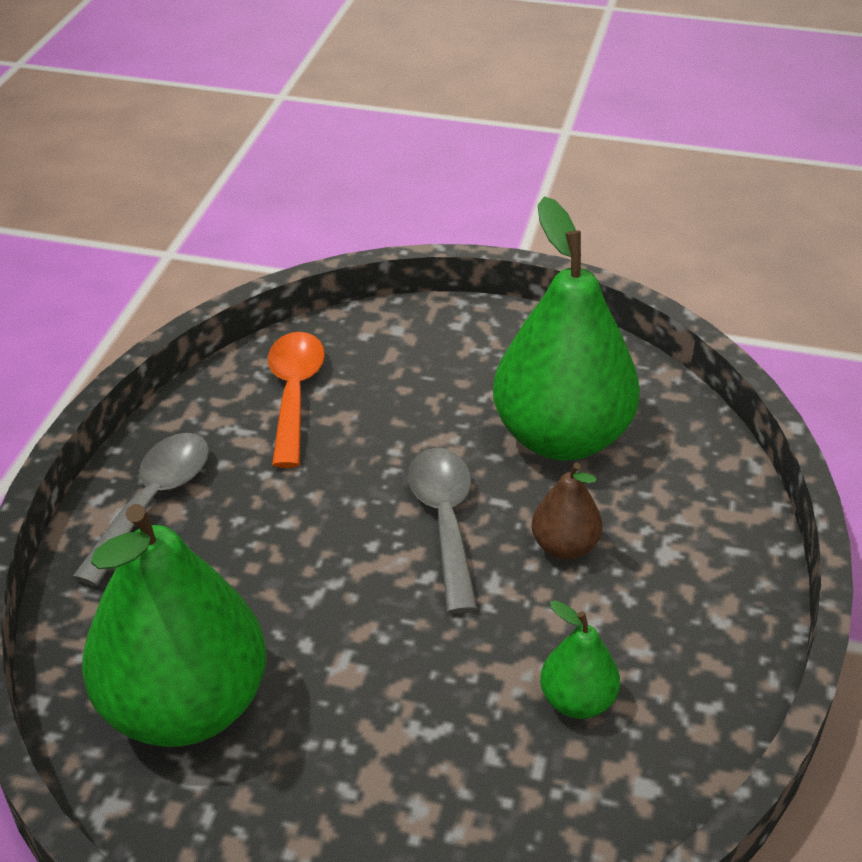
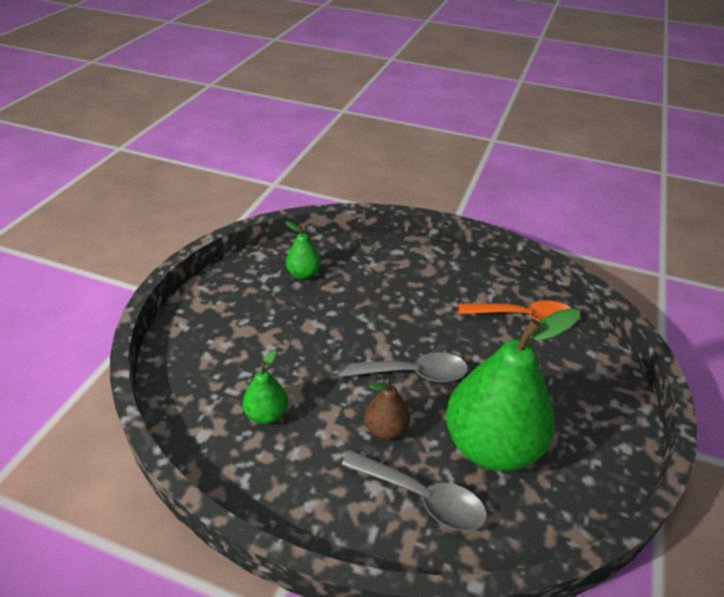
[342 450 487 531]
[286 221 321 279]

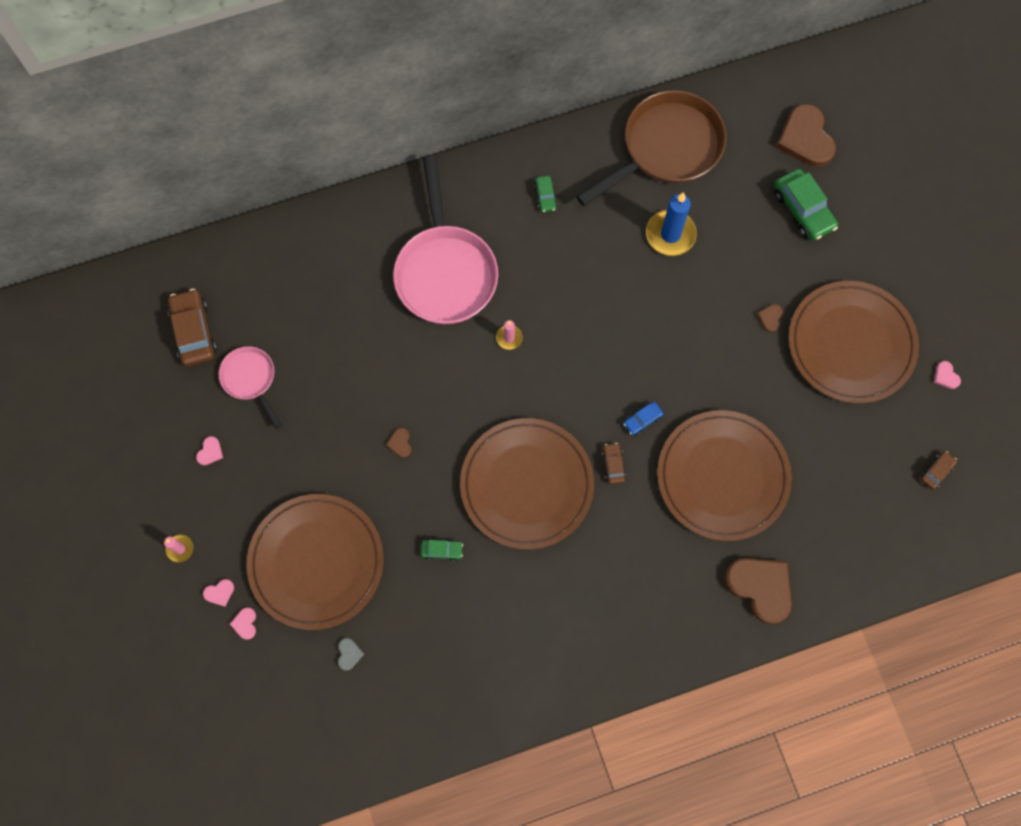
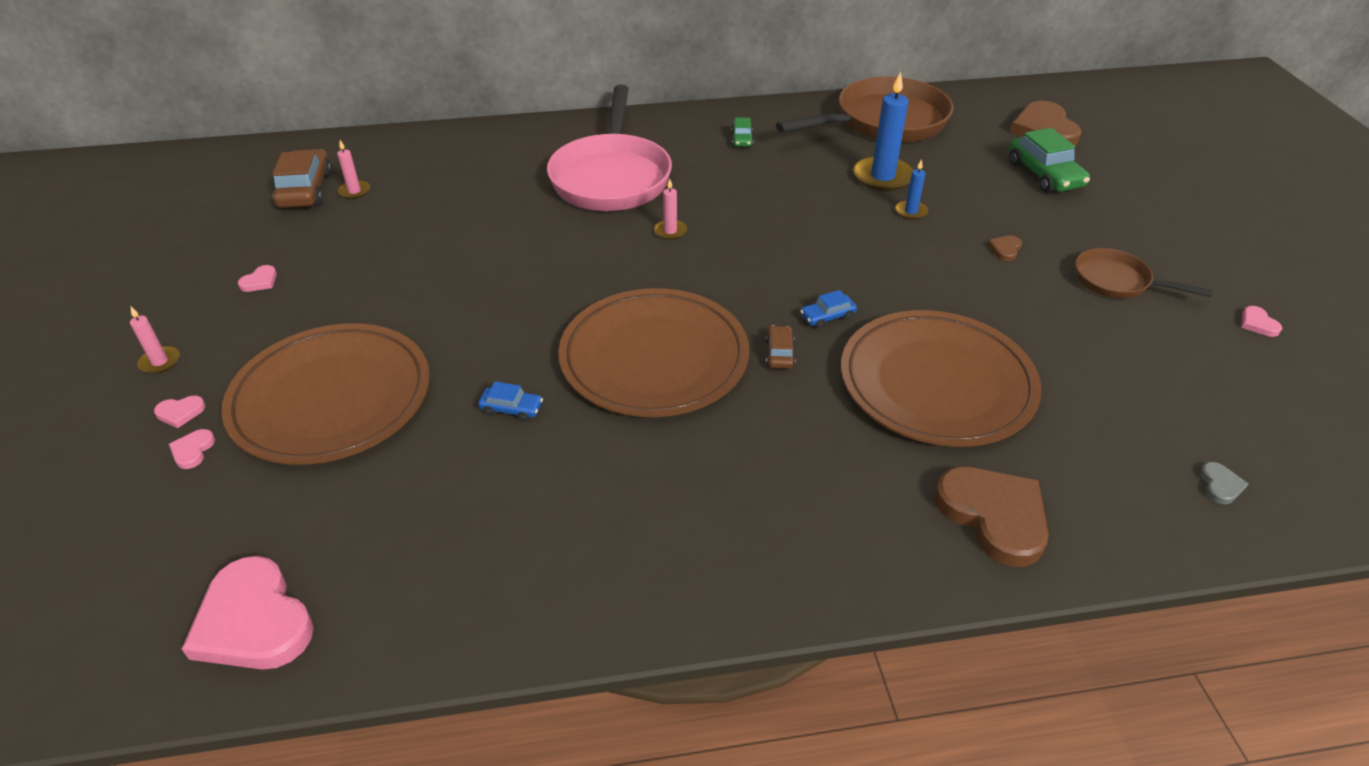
[219 346 282 429] (first image)
[1200 462 1248 504]
[386 428 412 458] (first image)
[478 381 543 422]
[1075 248 1212 299]
[921 451 957 490] (first image)
[182 556 314 670]
[337 140 370 199]
[895 159 928 220]

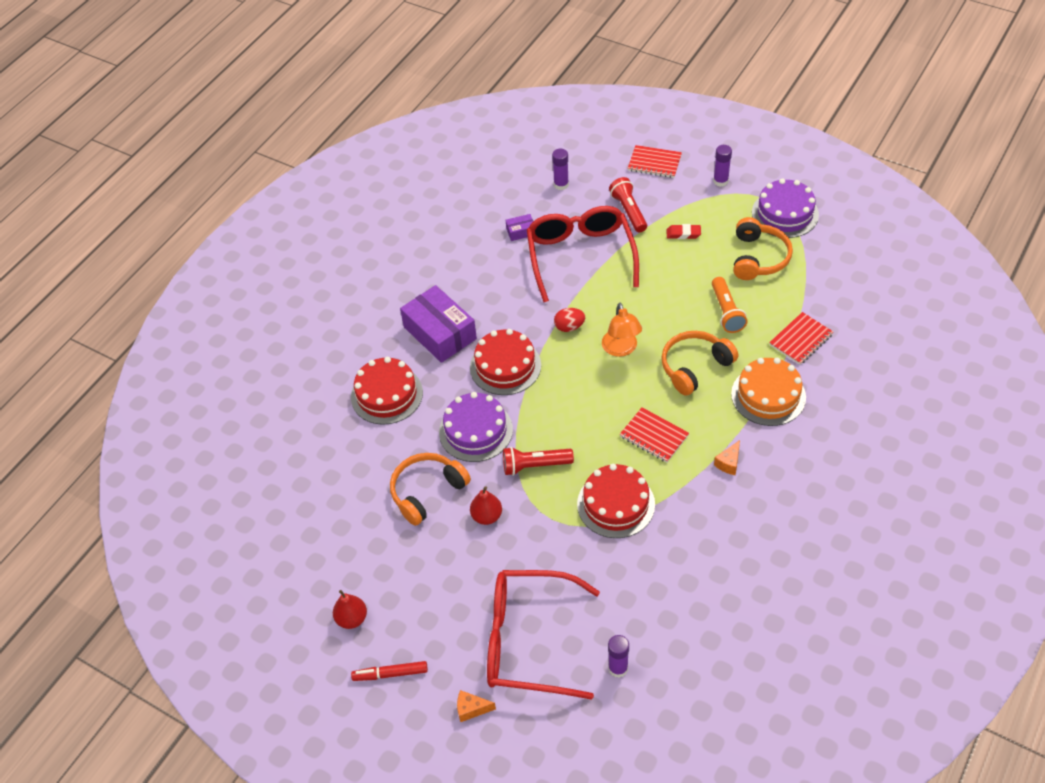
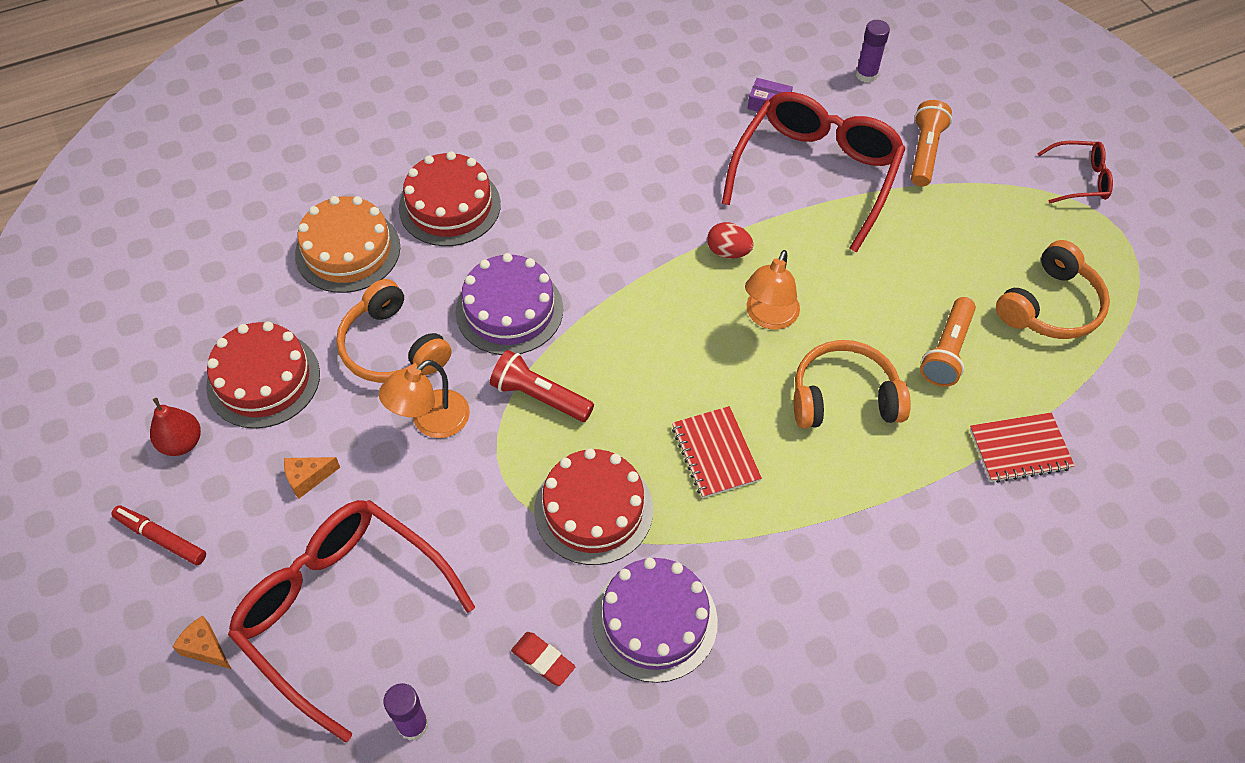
[336 279 451 383]
[400 285 477 363] (first image)
[206 322 320 429]
[379 360 470 438]
[911 100 952 187]
[628 145 682 178] (first image)
[511 632 575 686]
[1037 141 1113 203]
[284 457 340 499]
[295 196 400 293]
[592 558 718 683]

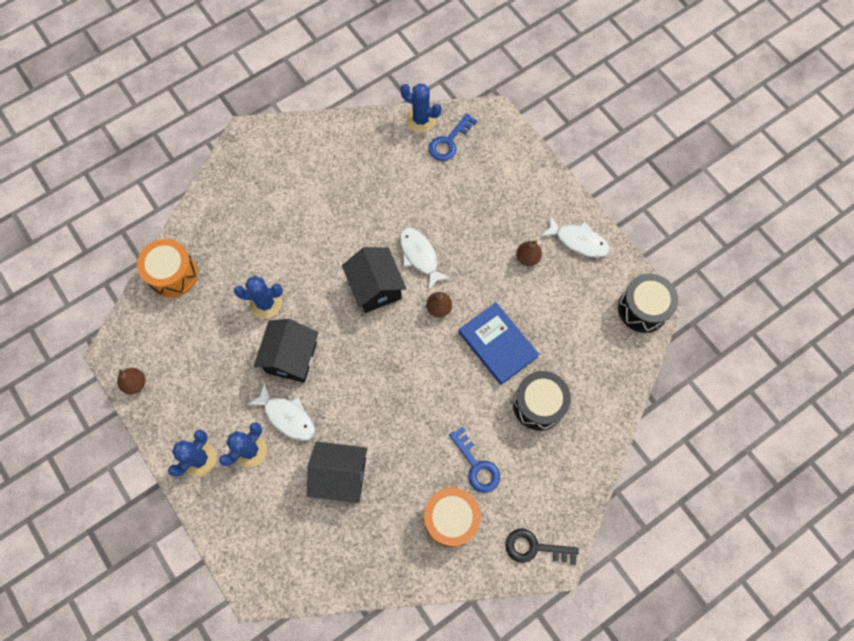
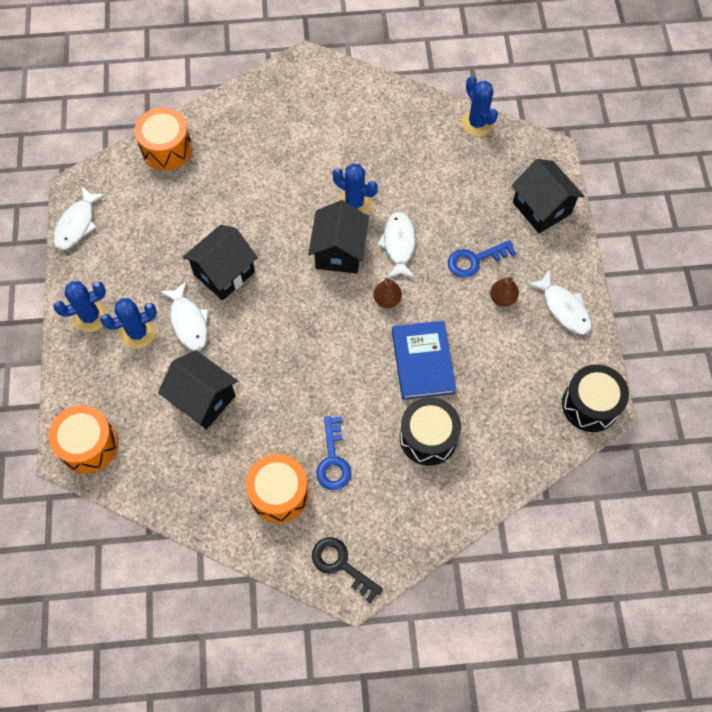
[53 186 106 250]
[333 163 378 214]
[448 240 516 278]
[48 405 118 474]
[511 159 584 234]

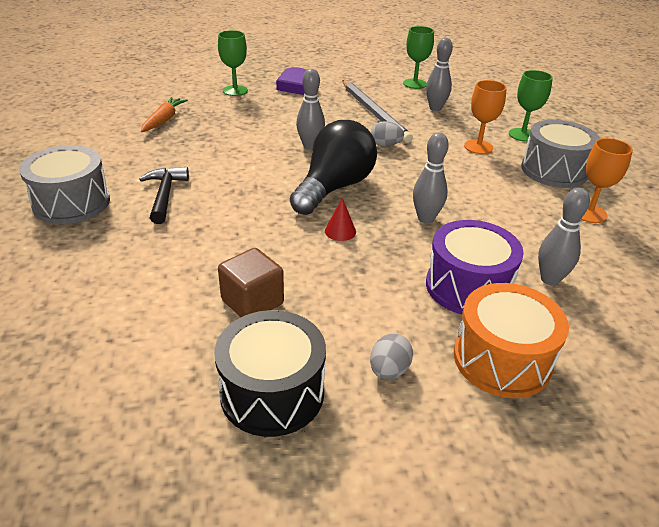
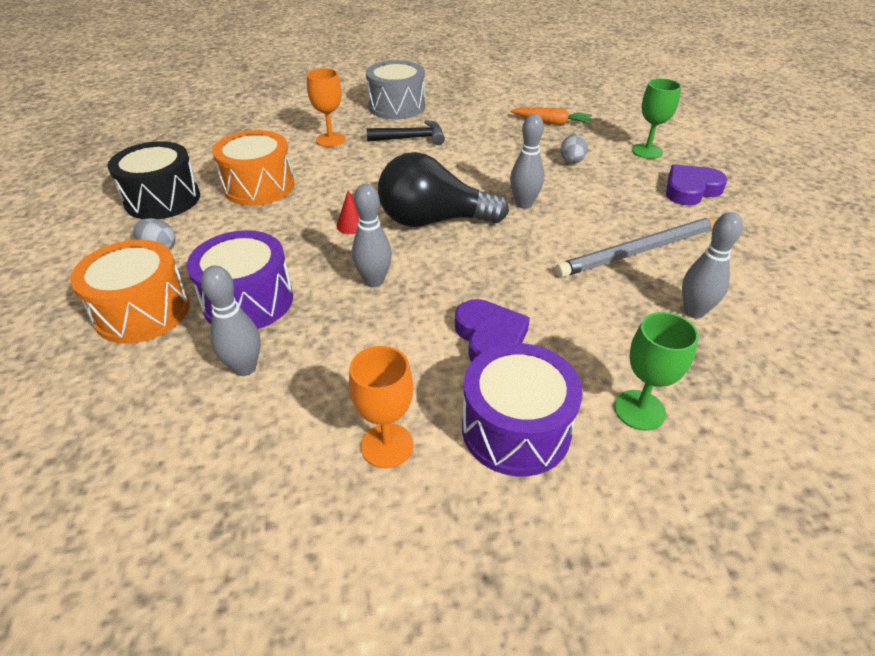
[212 130 294 206]
[378 152 509 227]
[561 135 588 164]
[403 26 434 89] (first image)
[307 68 346 147]
[462 343 583 476]
[455 299 530 362]

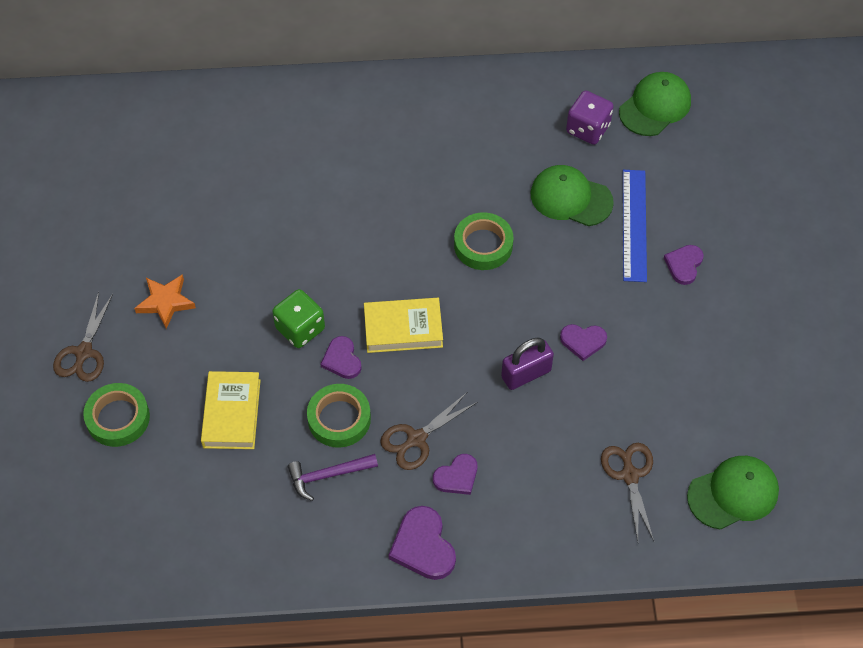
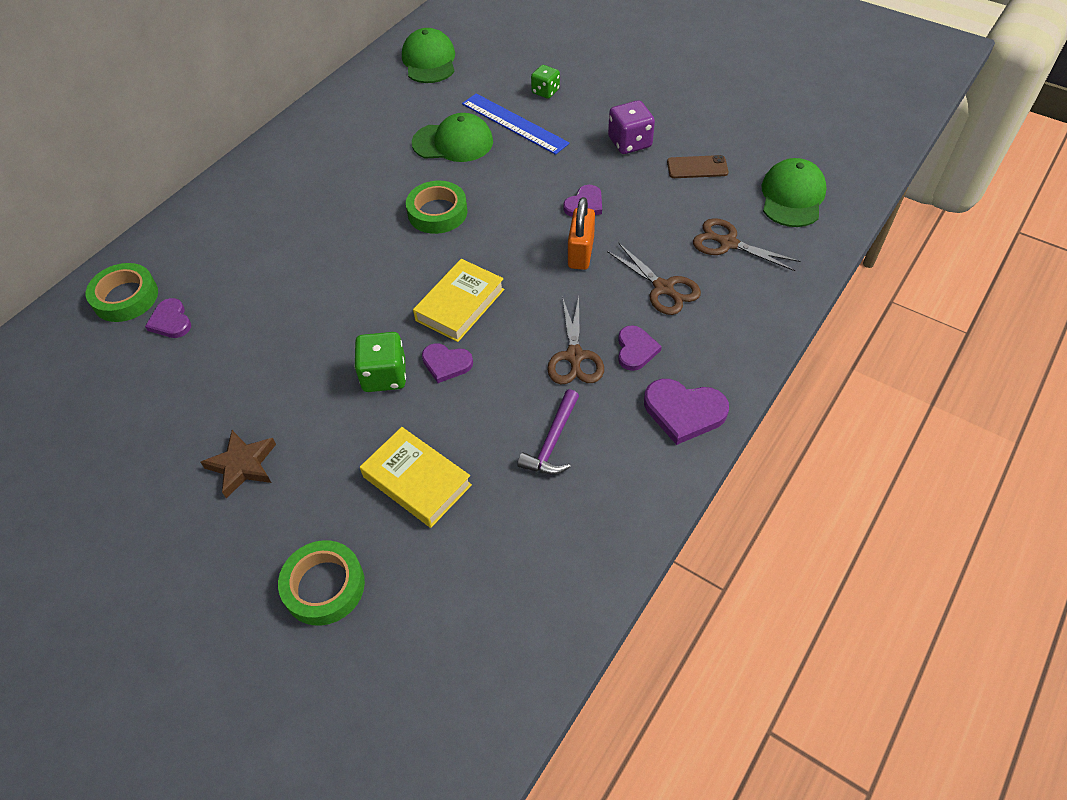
[607 242 701 315]
[201 430 276 498]
[86 263 158 322]
[568 197 595 270]
[412 113 493 162]
[608 100 655 154]
[145 298 191 338]
[531 65 560 99]
[667 155 728 178]

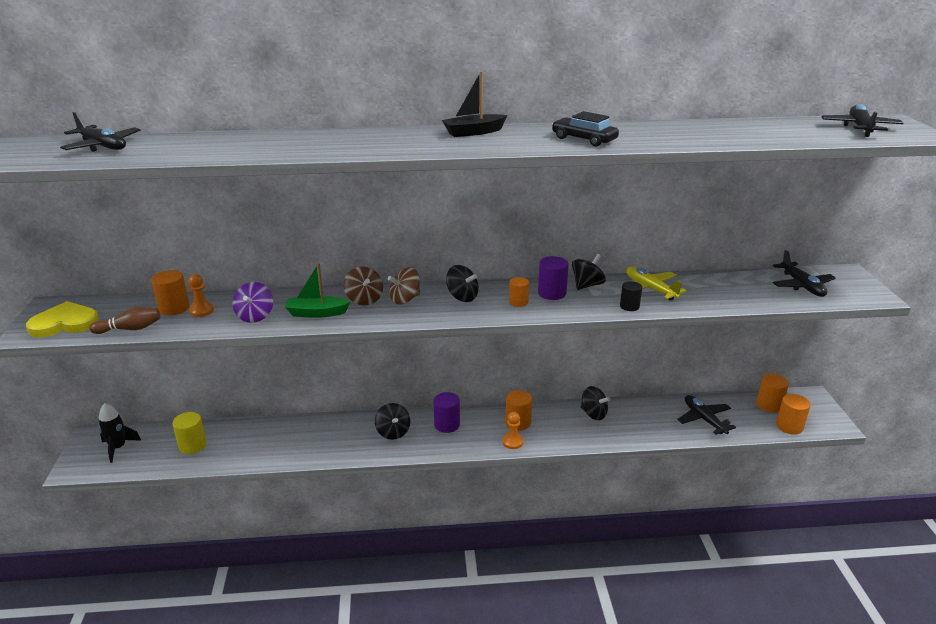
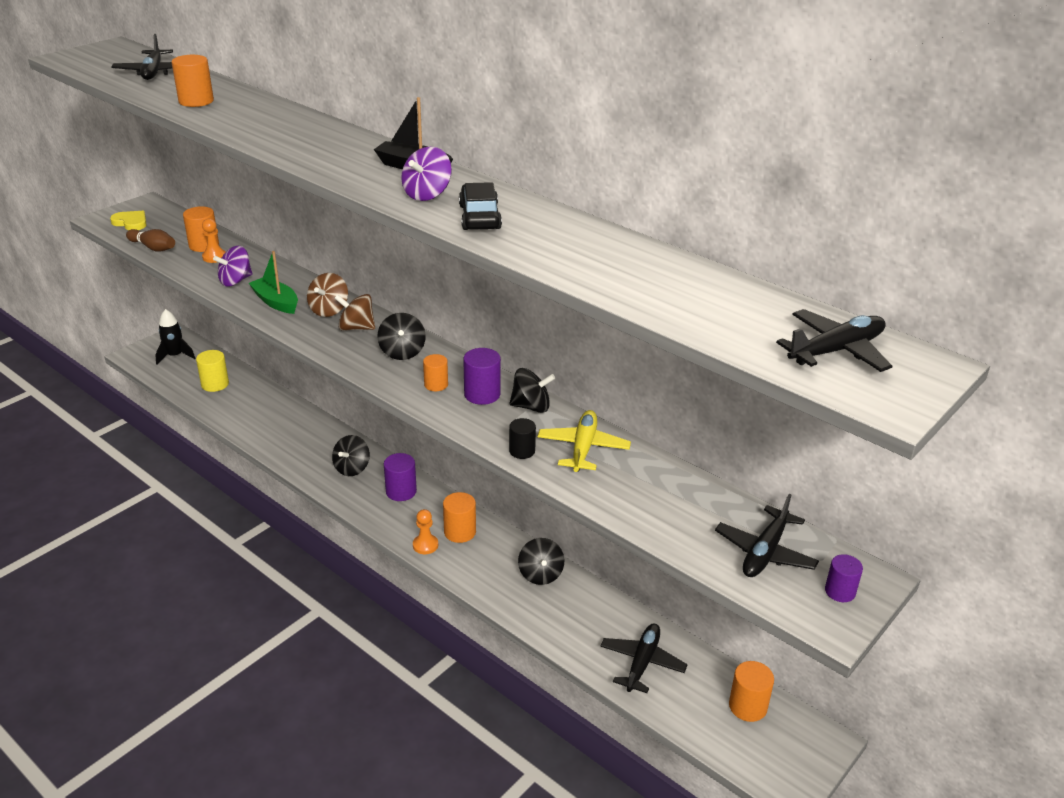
[110 211 146 230]
[172 55 214 107]
[401 147 452 201]
[825 554 863 602]

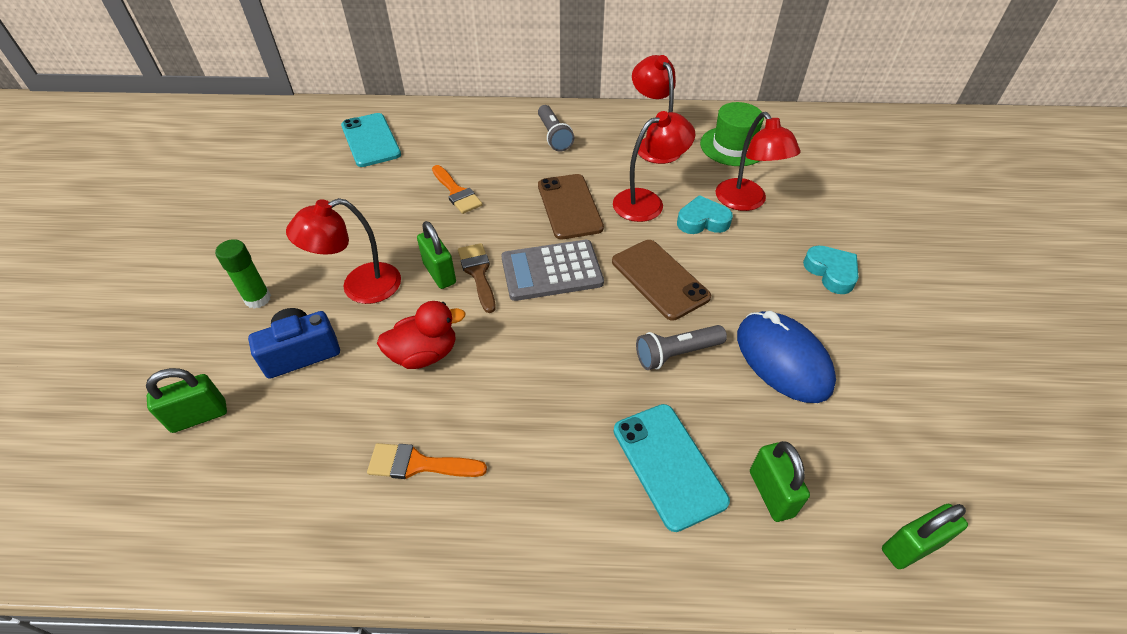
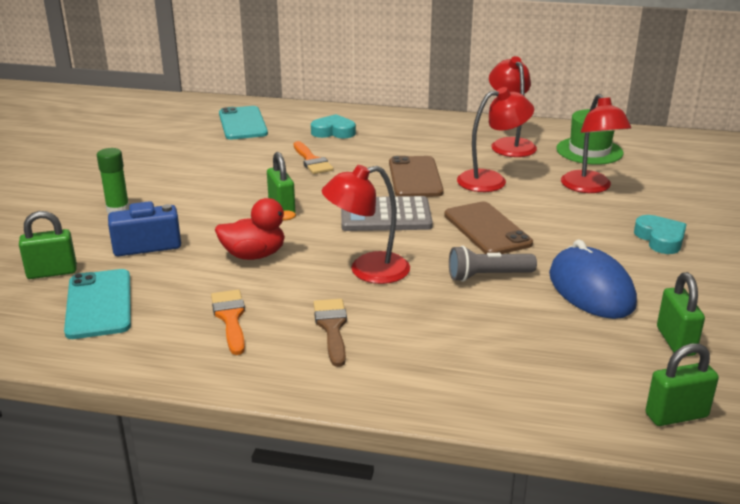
[322 165 410 284]
[211 290 245 355]
[313 299 347 367]
[538 105 574 151] (first image)
[64 269 131 339]
[311 114 356 138]
[657 272 705 356]

